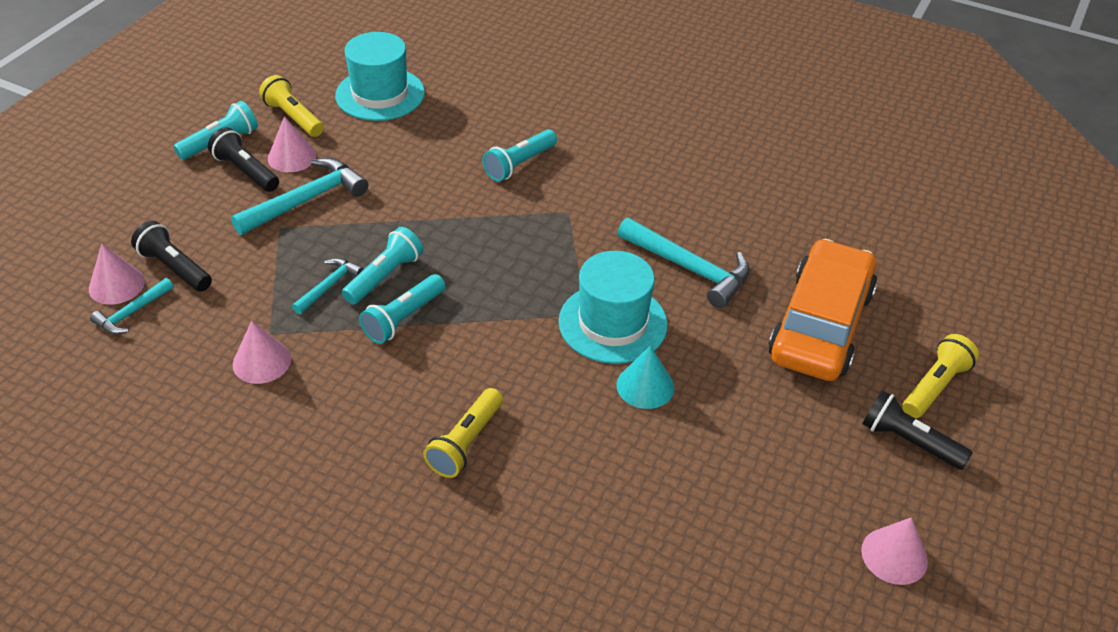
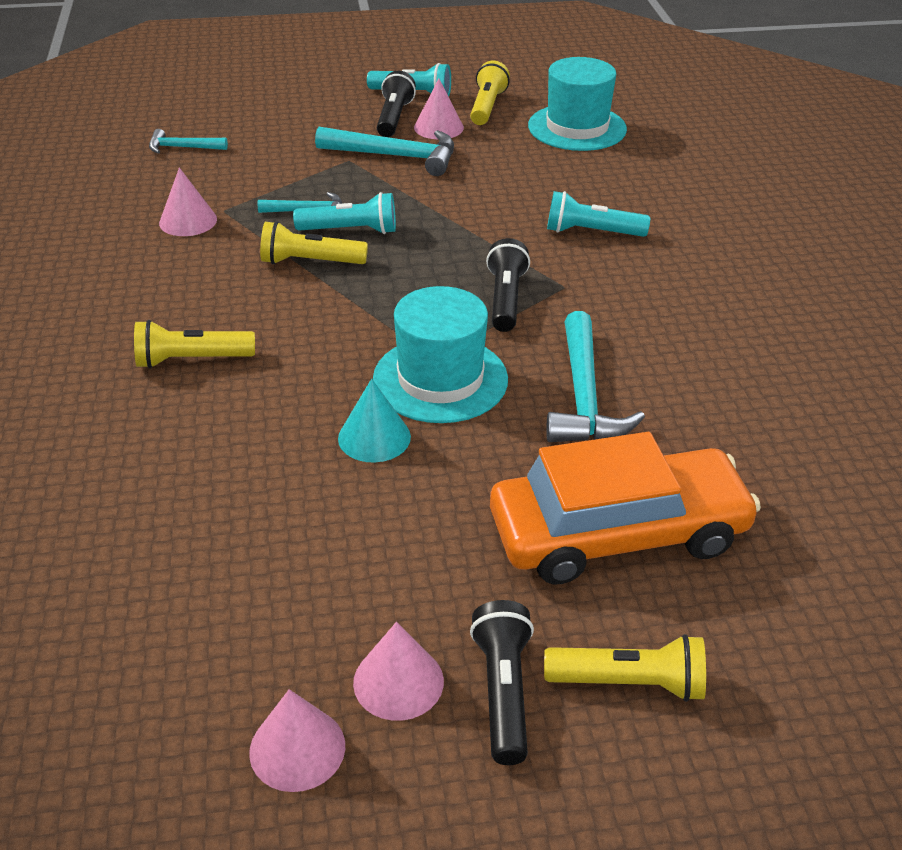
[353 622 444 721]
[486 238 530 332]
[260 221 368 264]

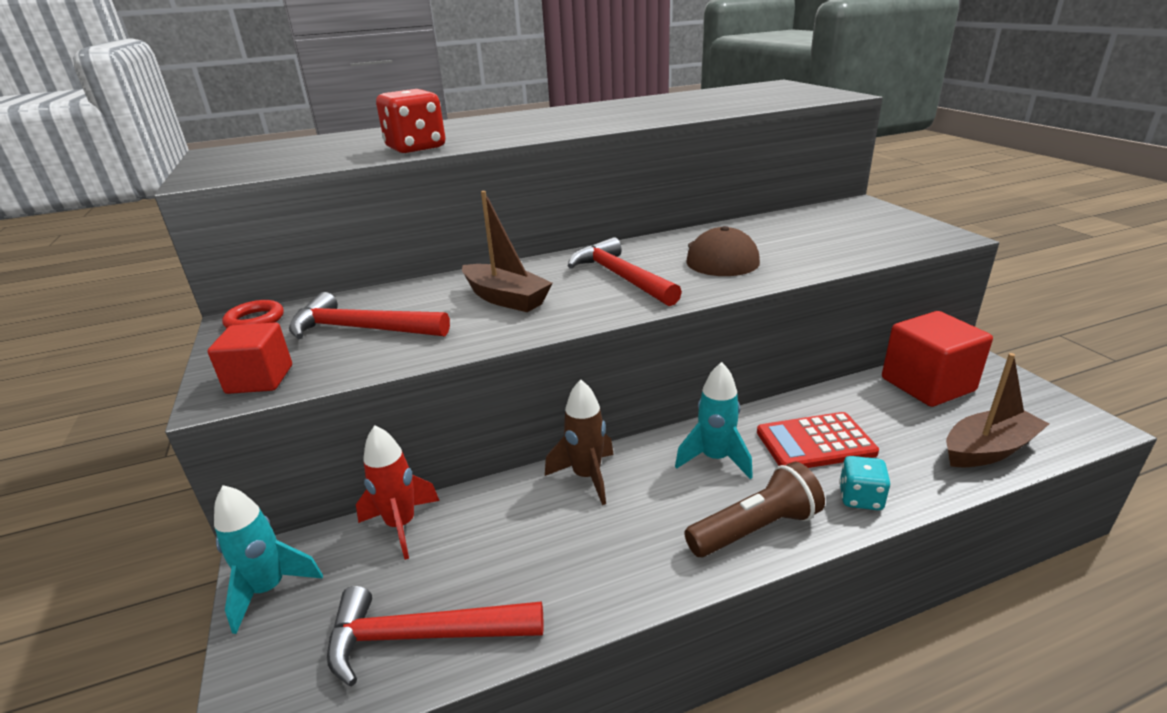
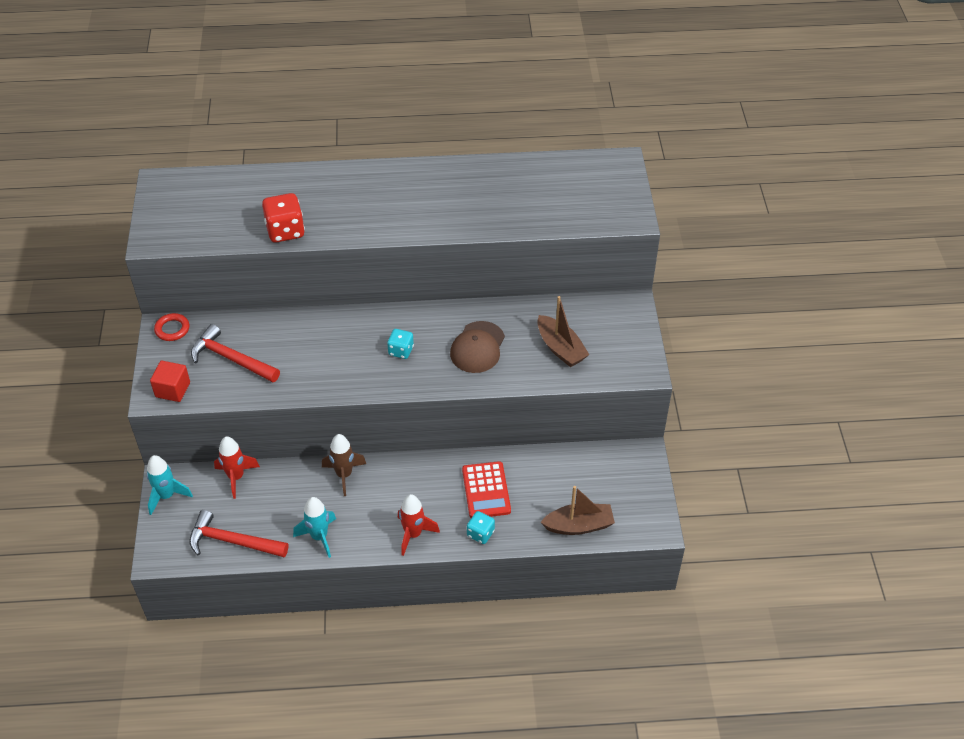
[537 296 590 367]
[387 329 414 359]
[293 497 336 558]
[398 494 440 556]
[462 461 511 518]
[882 311 993 407] (first image)

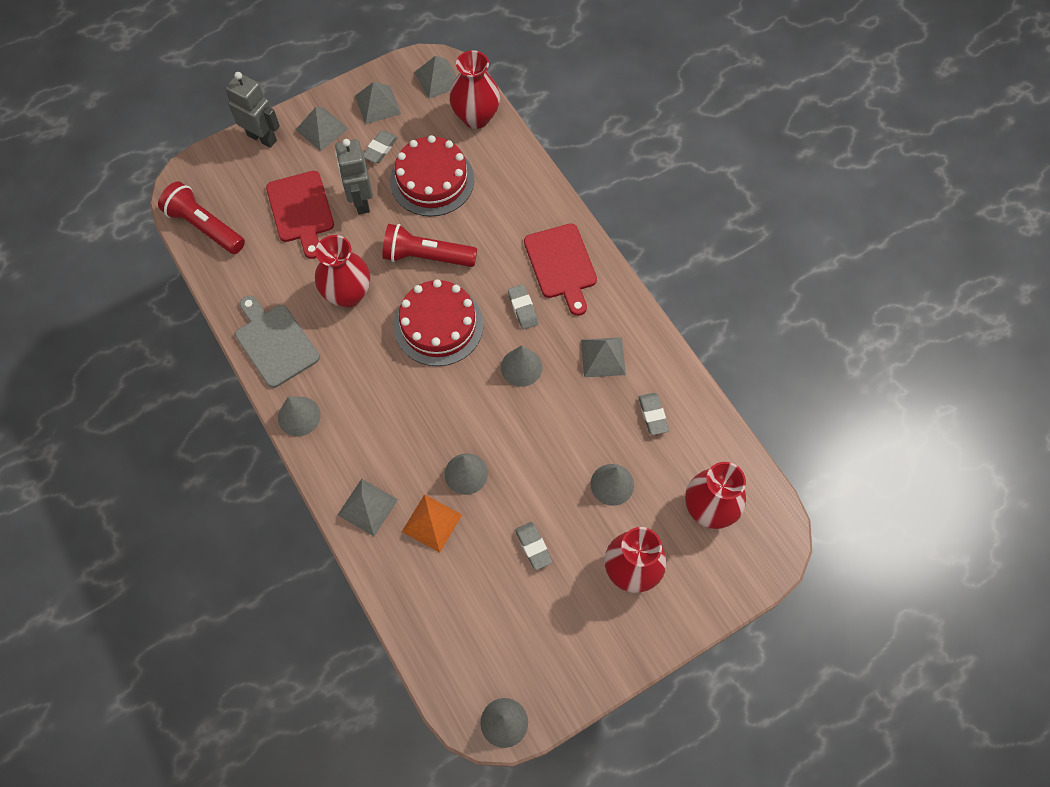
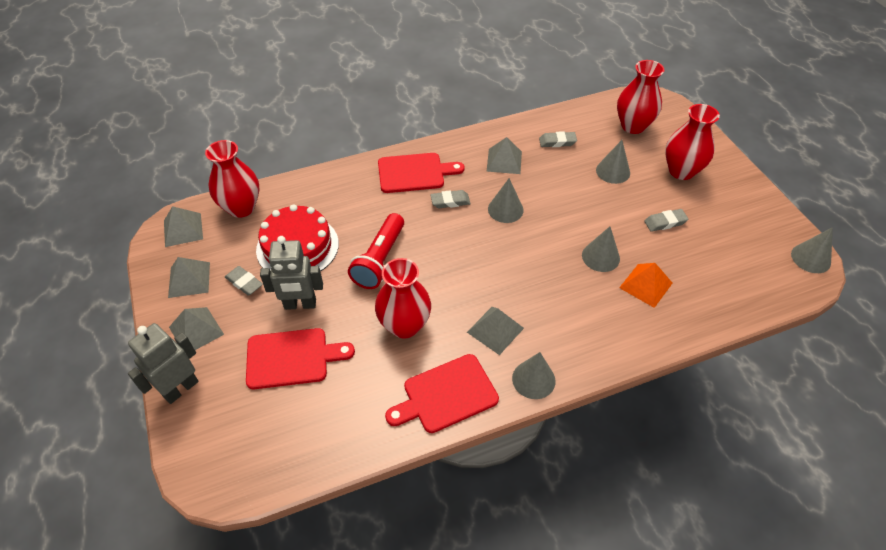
[158 181 245 254] (first image)
[385 354 499 433]
[467 307 524 355]
[394 279 484 366] (first image)

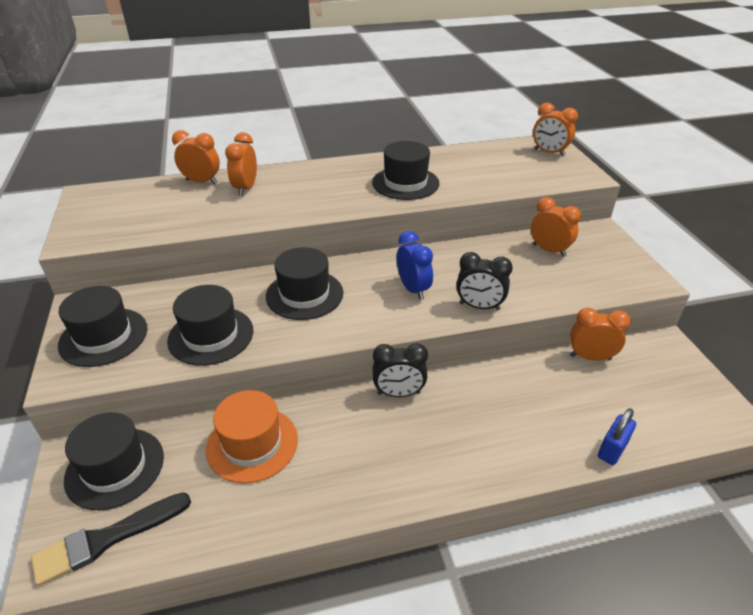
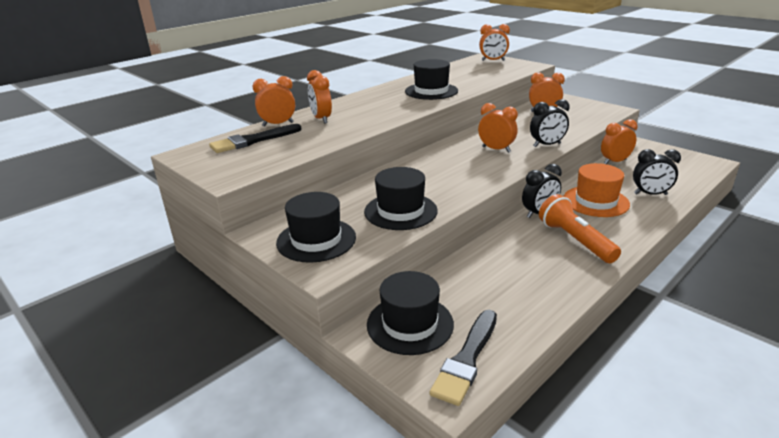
[564 163 630 217]
[266 247 343 320] (first image)
[478 103 518 153]
[598 408 636 465] (first image)
[209 124 302 153]
[539 194 621 263]
[633 149 681 195]

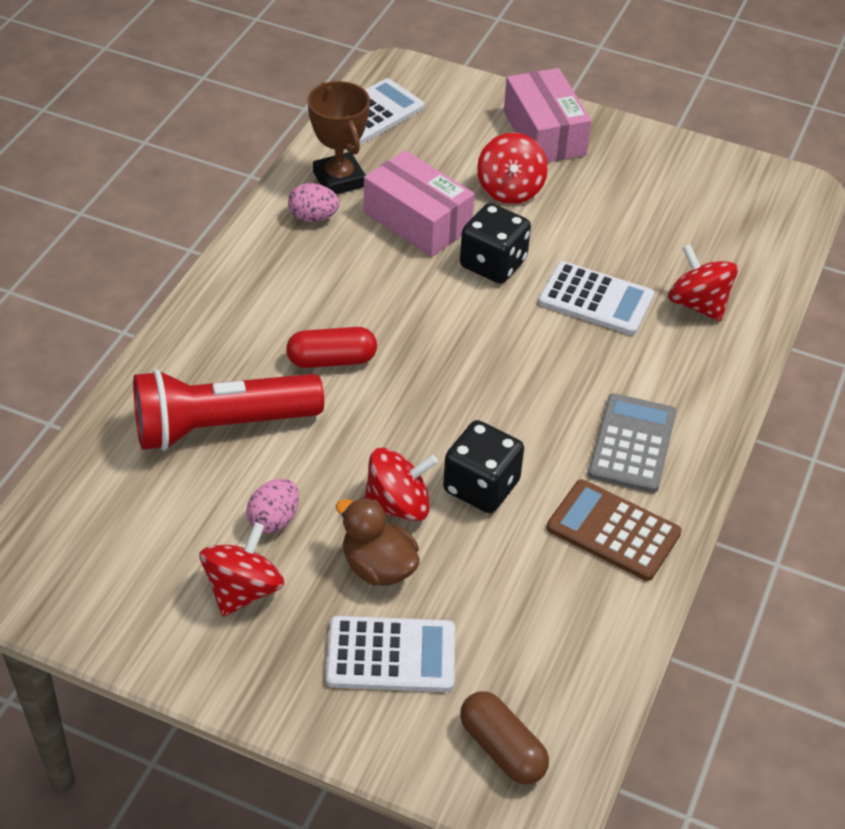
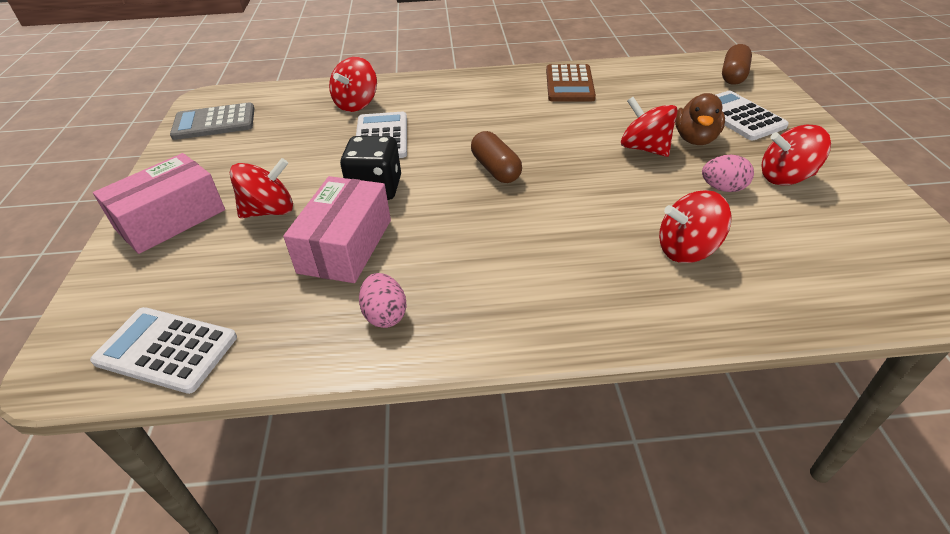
[659 190 731 263]
[286 327 377 368] (first image)
[308 81 370 194] (first image)
[443 420 524 513] (first image)
[170 102 255 140]
[471 131 522 183]

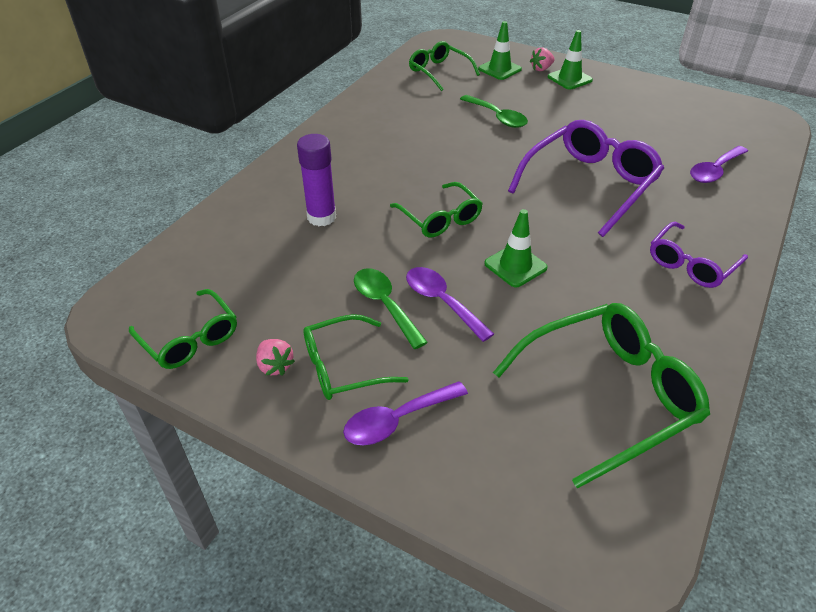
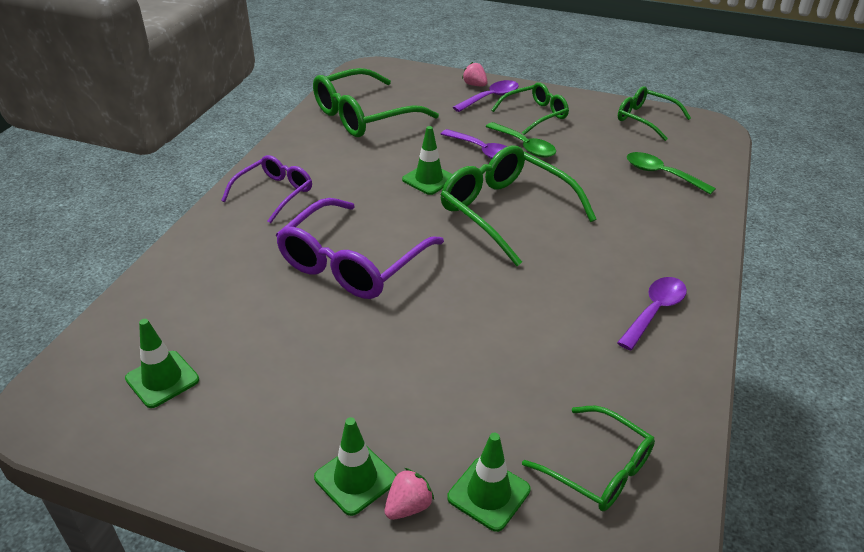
[462 62 488 86]
[297 134 336 226] (first image)
[440 145 596 266]
[627 152 716 195]
[617 277 687 351]
[125 319 199 408]

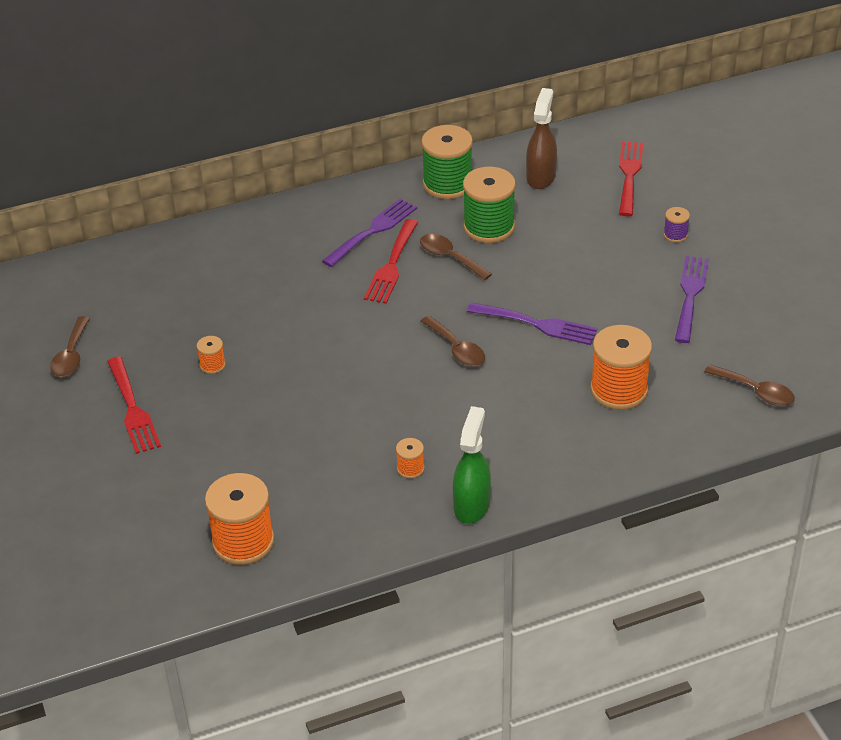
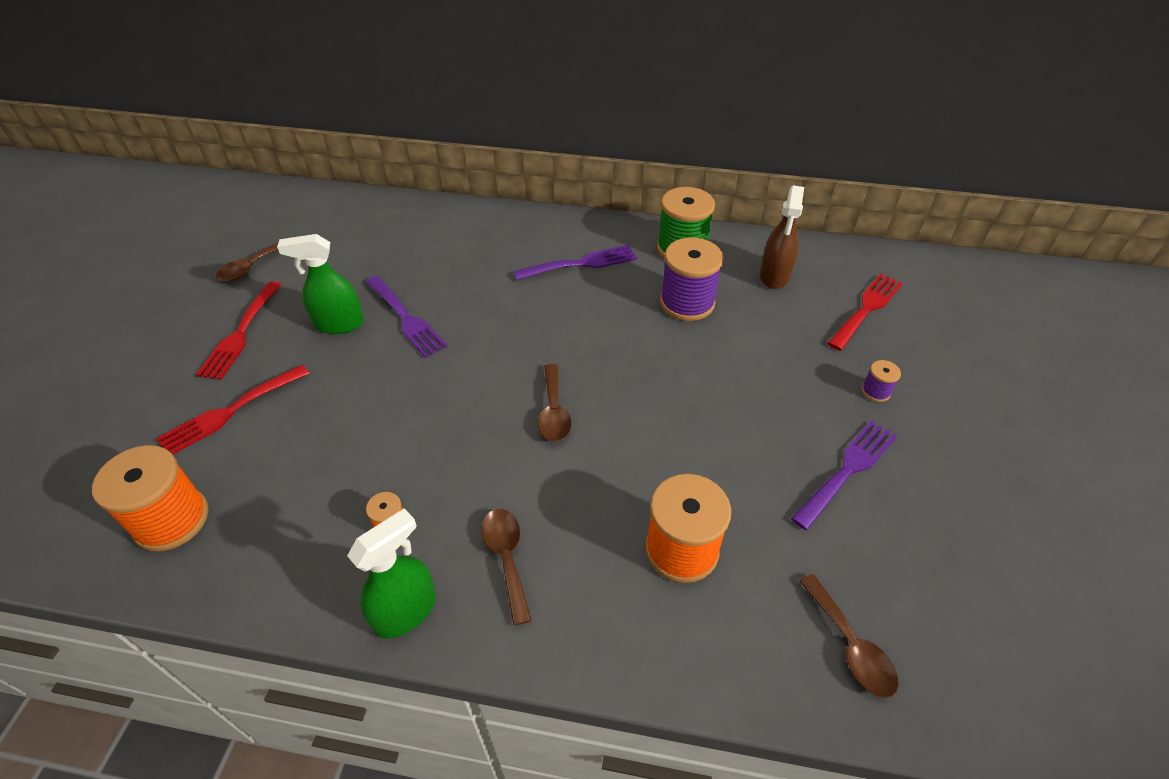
[277 234 364 334]
[156 365 310 454]
[481 509 532 626]
[660 237 724 321]
[366 276 448 358]
[760 185 804 289]

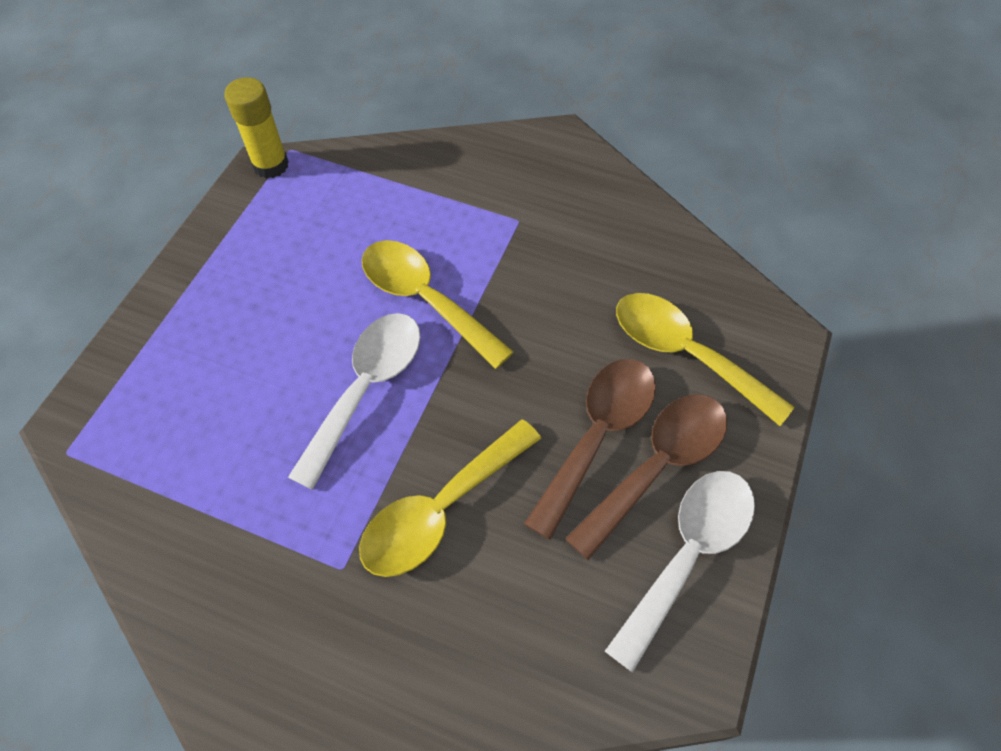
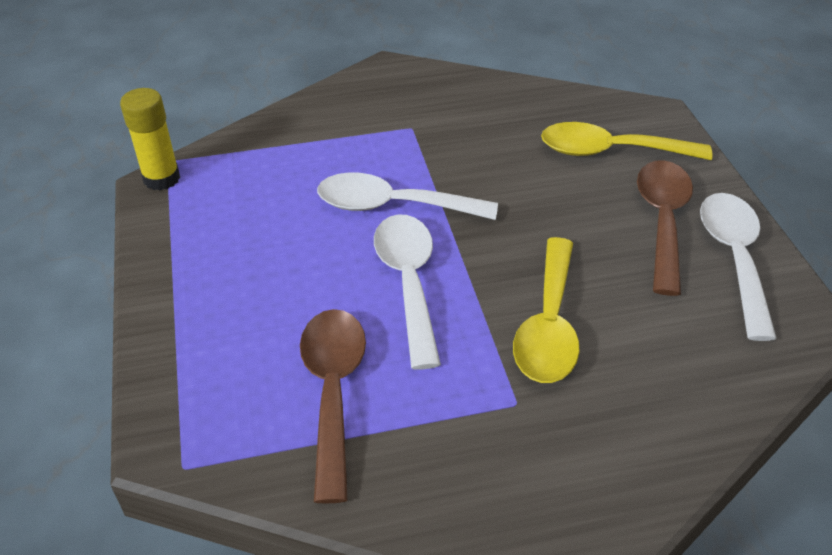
[317 172 498 220]
[300 309 366 504]

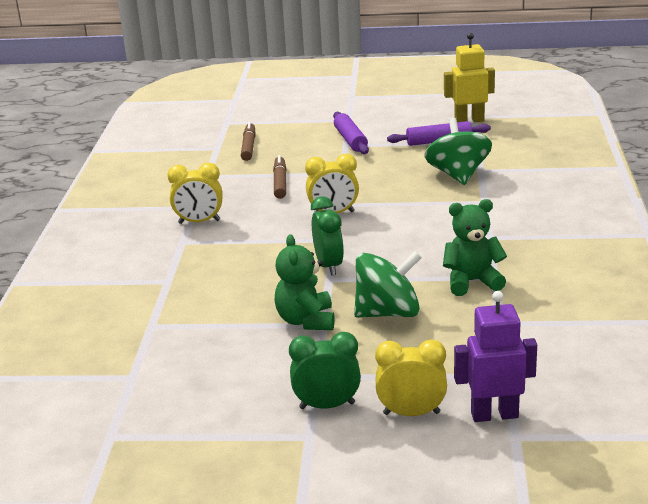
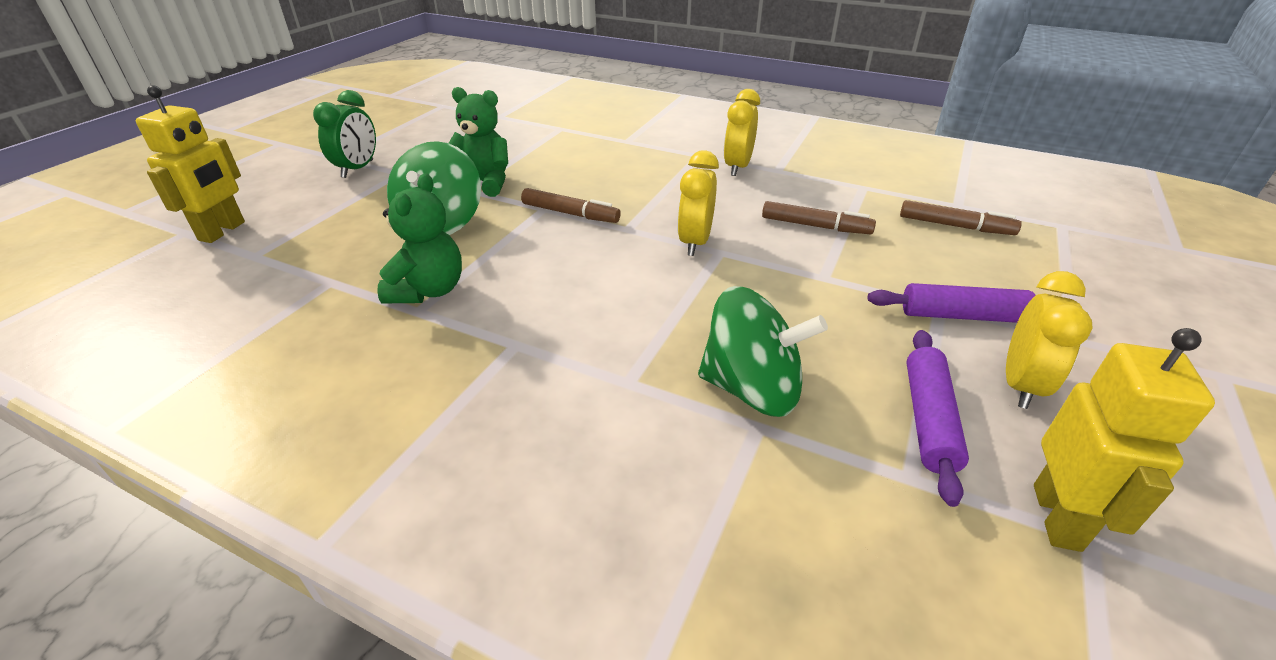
[521 188 621 223]
[1006 271 1093 409]
[136 85 245 243]

